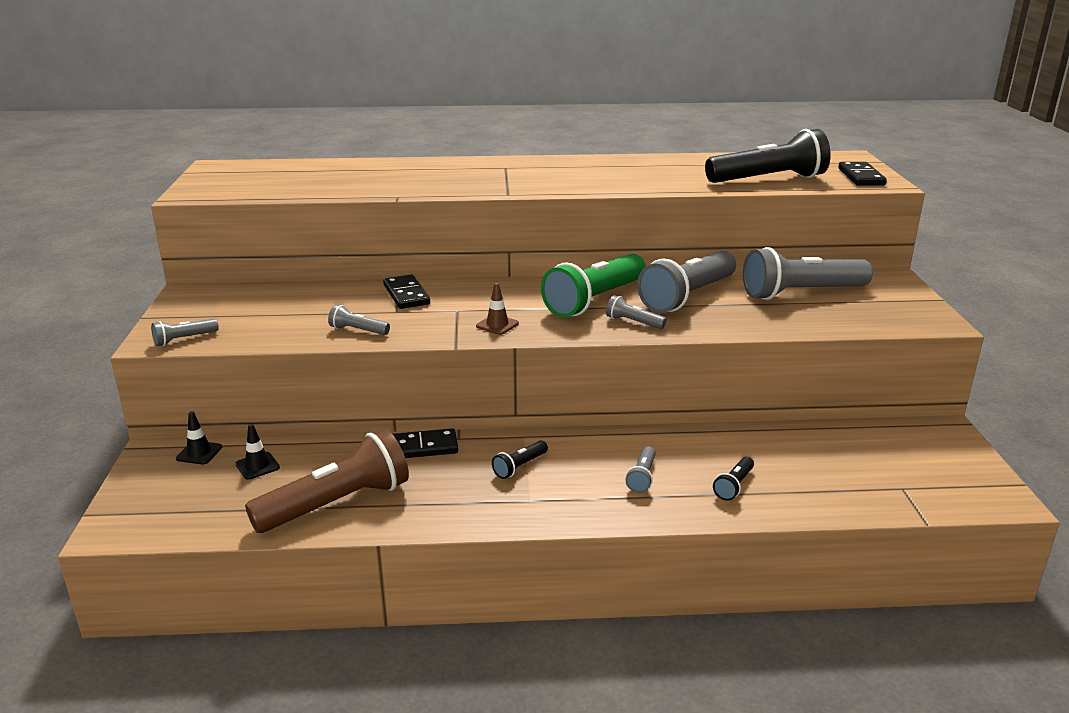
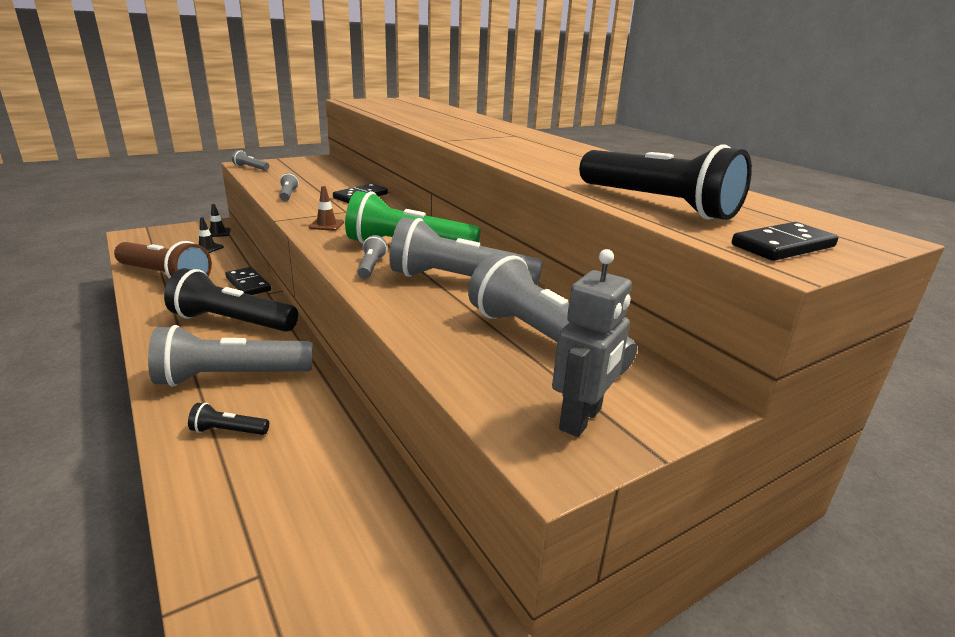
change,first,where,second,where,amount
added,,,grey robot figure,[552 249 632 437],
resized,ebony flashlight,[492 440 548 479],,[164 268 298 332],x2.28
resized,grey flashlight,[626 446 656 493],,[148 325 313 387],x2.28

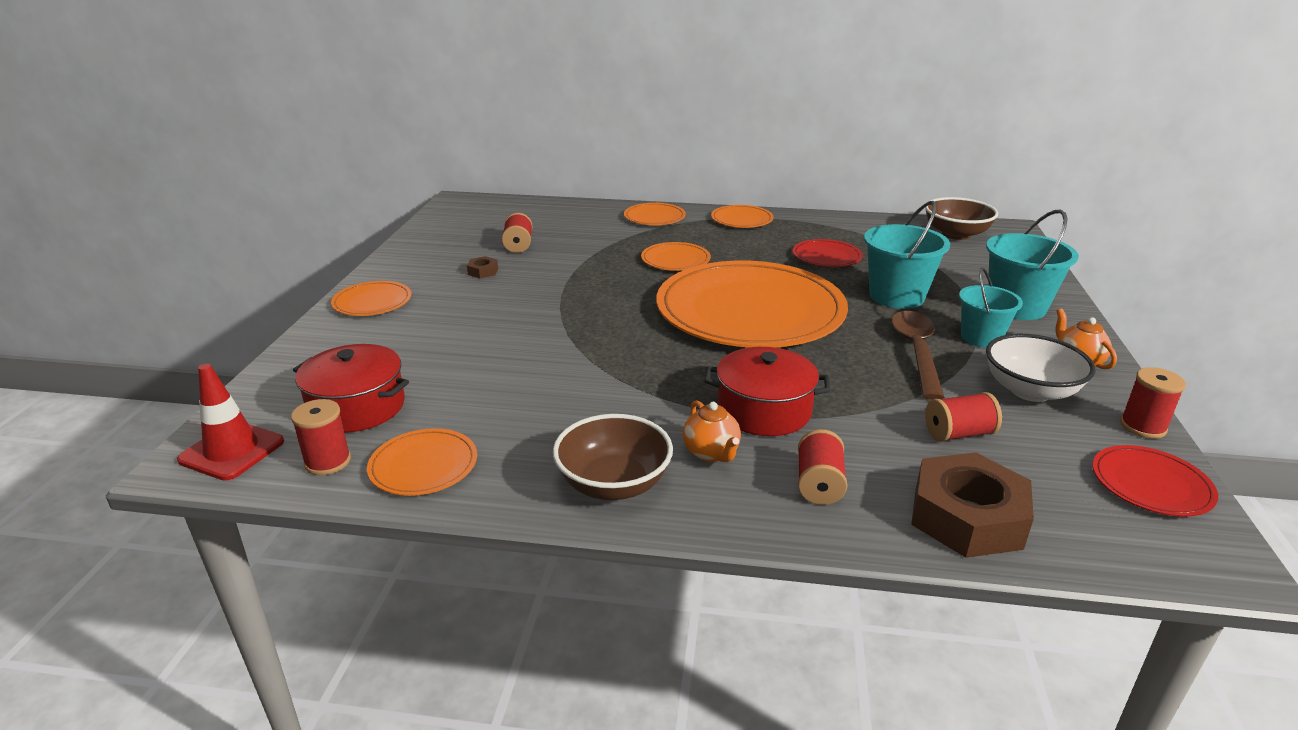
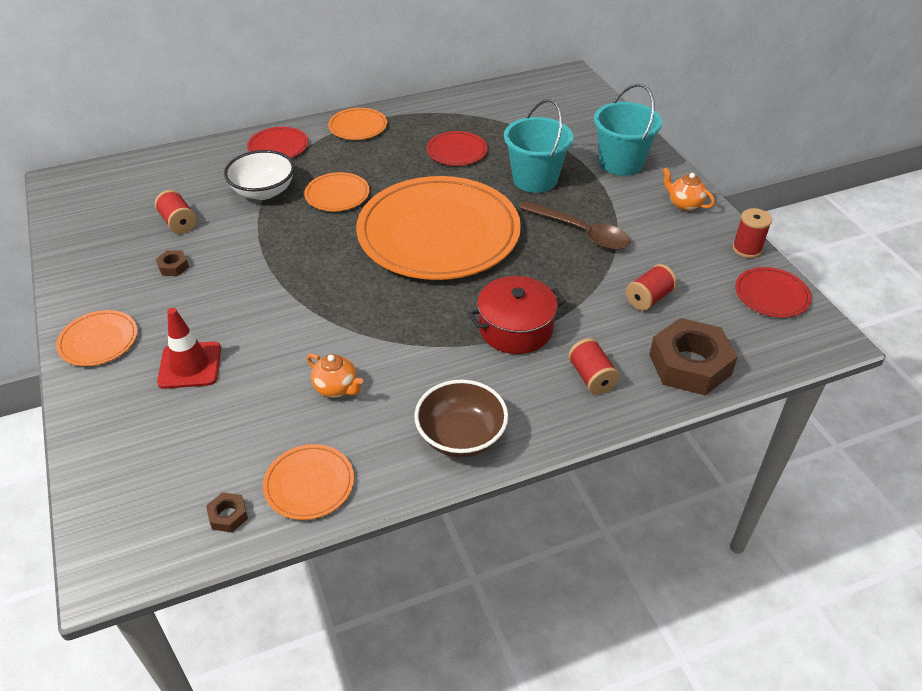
change,first,where,second,where,amount
removed,scarlet pot,[293 344 409 433],,,
removed,dark brown serving bowl,[925 197 998 240],,,
removed,teal sand bucket,[959 268 1023 348],,,
moved,scarlet safety cone,[177 364 284 481],,[157 308 221 389],
moved,bright orange china teapot,[683 401 741 462],,[307 353 363 398],
moved,pure white serving bowl,[986 334 1095 402],,[224 150 295 200],
replaced,scarlet spool,[291 399 351 475],dark brown hexagon nut,[206 492 248 532],
recoloured,bright orange plate,[624 203 686 225],scarlet plate,[247 127 308 158],
turned,dark brown teaspoon,[891 311 945 400],,[519 201 631 250],150 degrees clockwise

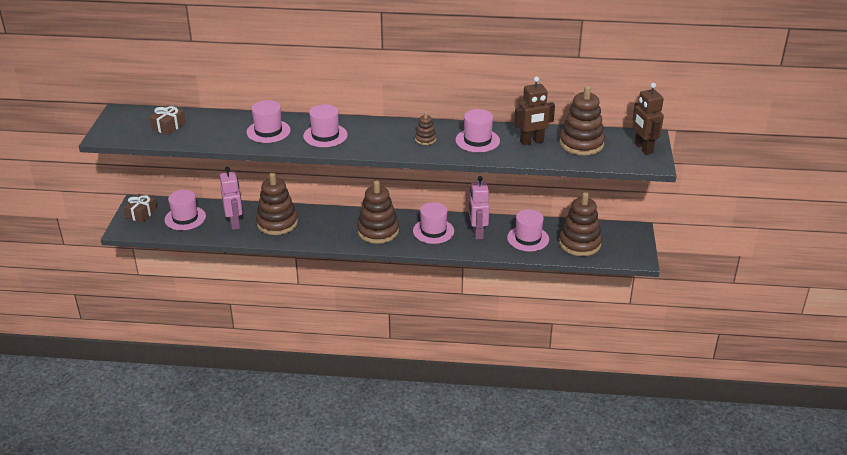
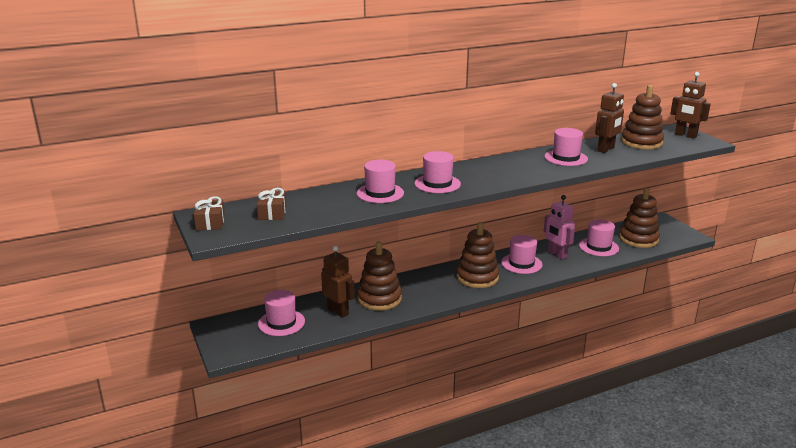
change,first,where,second,where,amount
removed,dark brown stacking toy,[415 112 436 145],,,
moved,dark brown present,[124 194 157 223],,[194 196 225 231],
recoloured,rose-pink robot figure,[220 167 243 230],dark brown robot figure,[321 246 355 318],

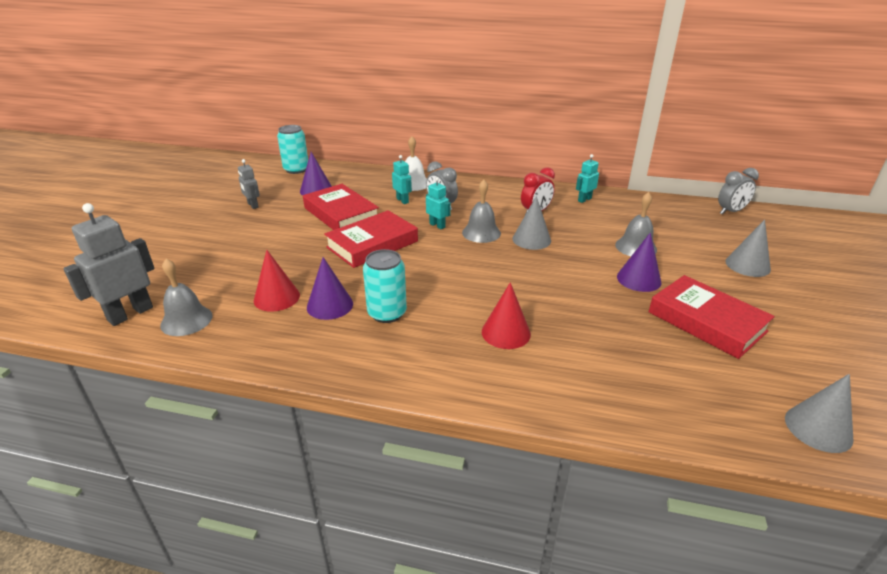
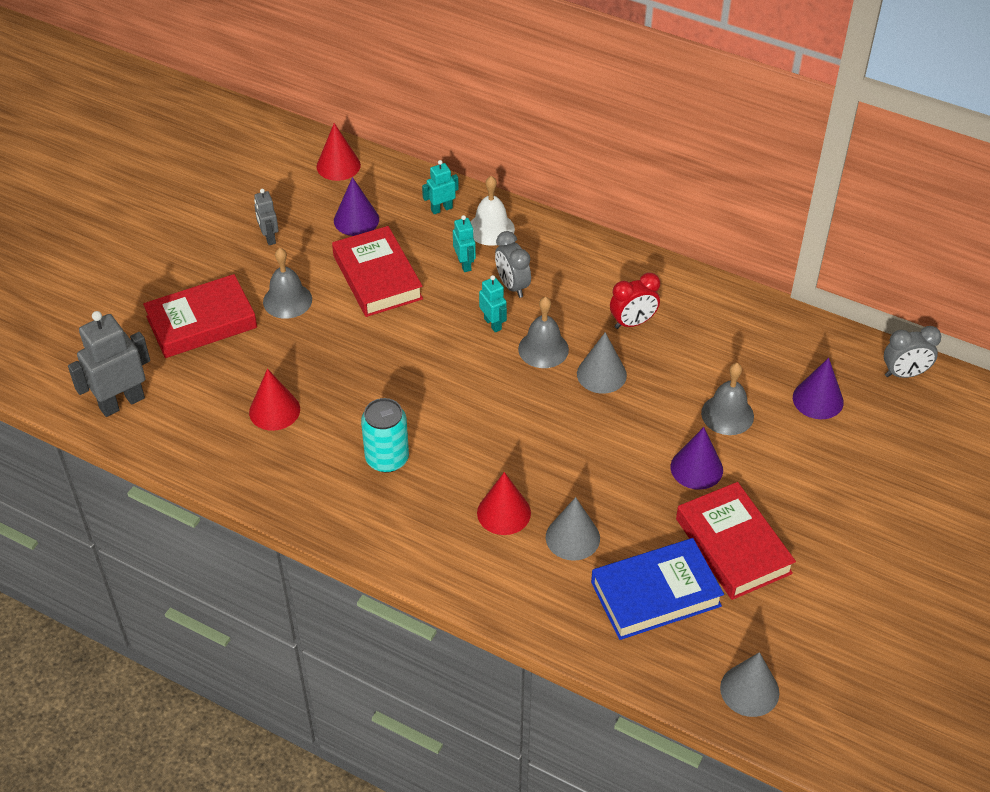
change,first,where,second,where,amount
added,,,cobalt hardcover,[591 538 724 640],
moved,grey school bell,[160 258 213 336],,[263 248 312 319],
moved,royal purple cone,[307 257 353 320],,[793 358 844 419],
moved,scarlet hardcover,[324 210 418 268],,[143 274 257 358],
moved,teal robot figure,[576 154 599 203],,[422 160 459 214],
moved,grey cone,[725 220 771 277],,[546 497 600 561],
replaced,teal can,[277 125 308 174],scarlet cone,[317 123 361 181],

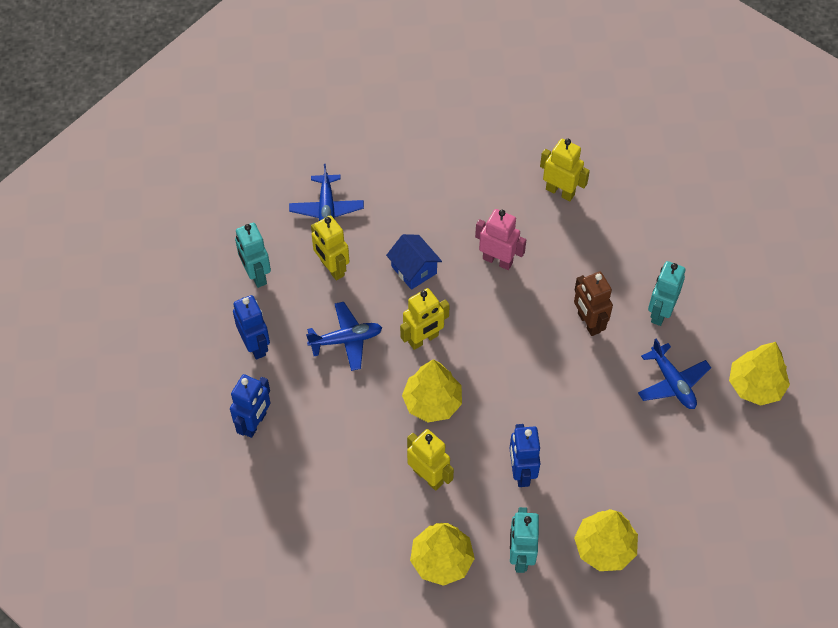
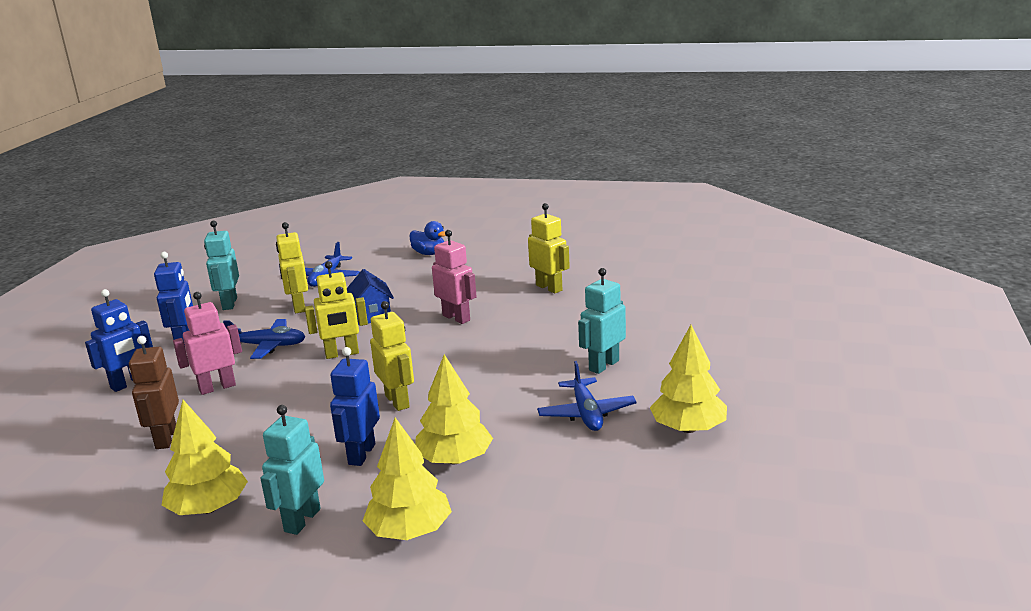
change,first,where,second,where,amount
added,,,rose-pink robot figure,[173 292 242 395],
added,,,cobalt rubber duck,[410 221 446 255],
moved,bright yellow tree,[402 359 462 422],,[415 354 493 465],
moved,bright yellow robot figure,[407 429 454 491],,[370 301 414 411],
moved,dark brown robot figure,[574 272 613 336],,[129 336 179 449],

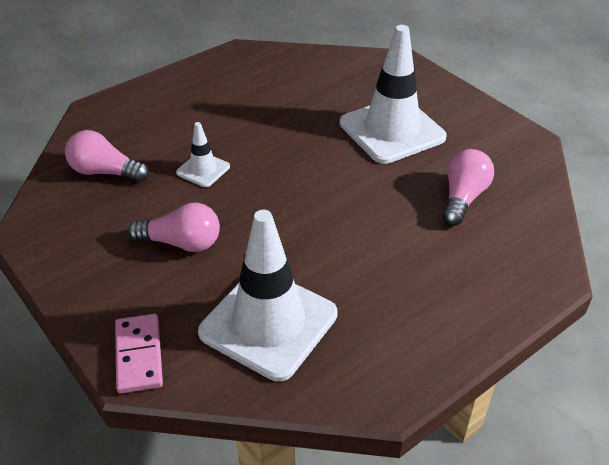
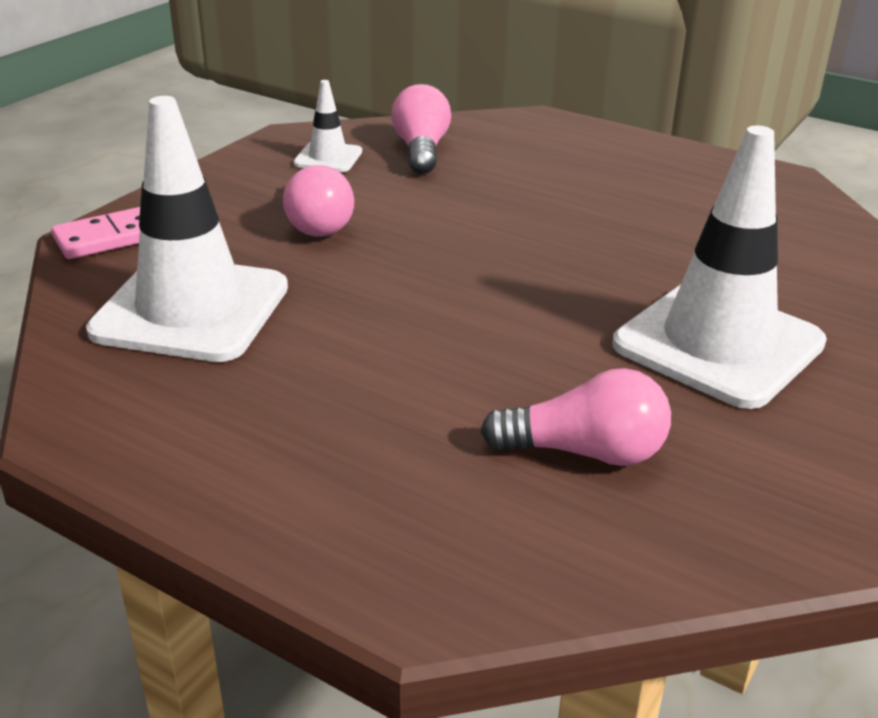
change,first,where,second,where,amount
moved,pure white safety cone,[176 122 230 187],,[293 80 362 172],

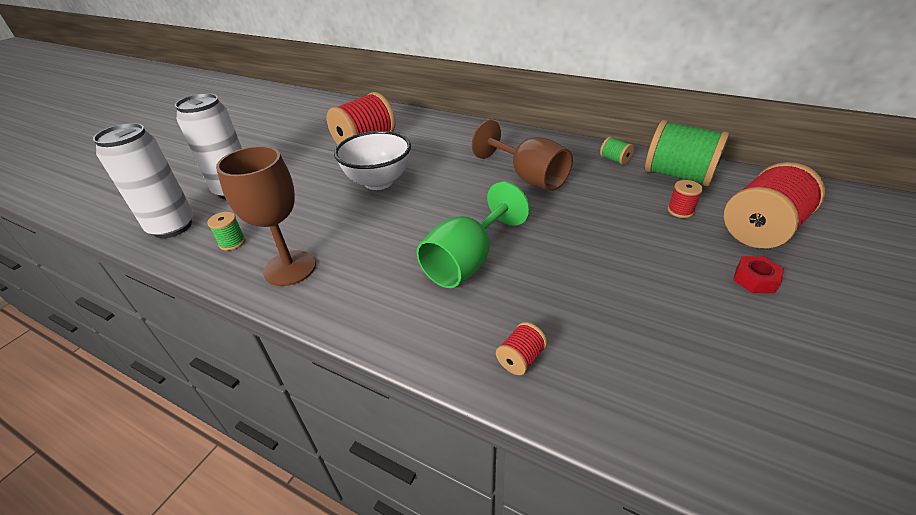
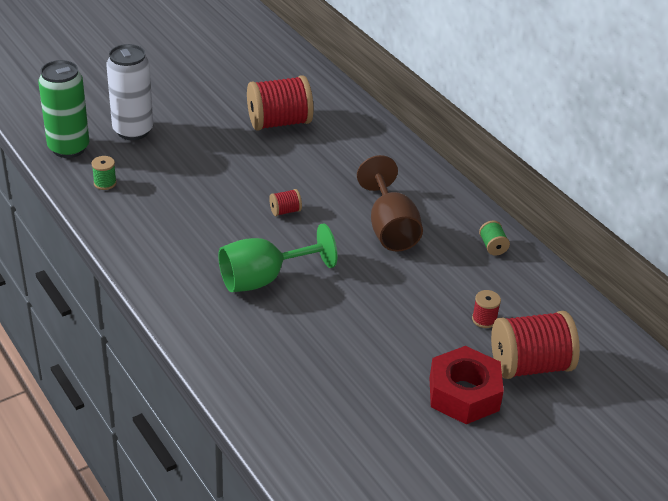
change,first,where,second,where,amount
removed,dark brown goblet,[216 146 316 286],,,
removed,pure white serving bowl,[334 131 411 190],,,
removed,emerald spool,[645 120 730 186],,,
moved,scarlet spool,[496 322 547 375],,[269 189 302 216],
recoloured,pure white can,[93 123 193 238],emerald can,[38 60 89 158],
resized,scarlet hexagon nut,[733 256 784 293],,[430 346 504 424],x2.05

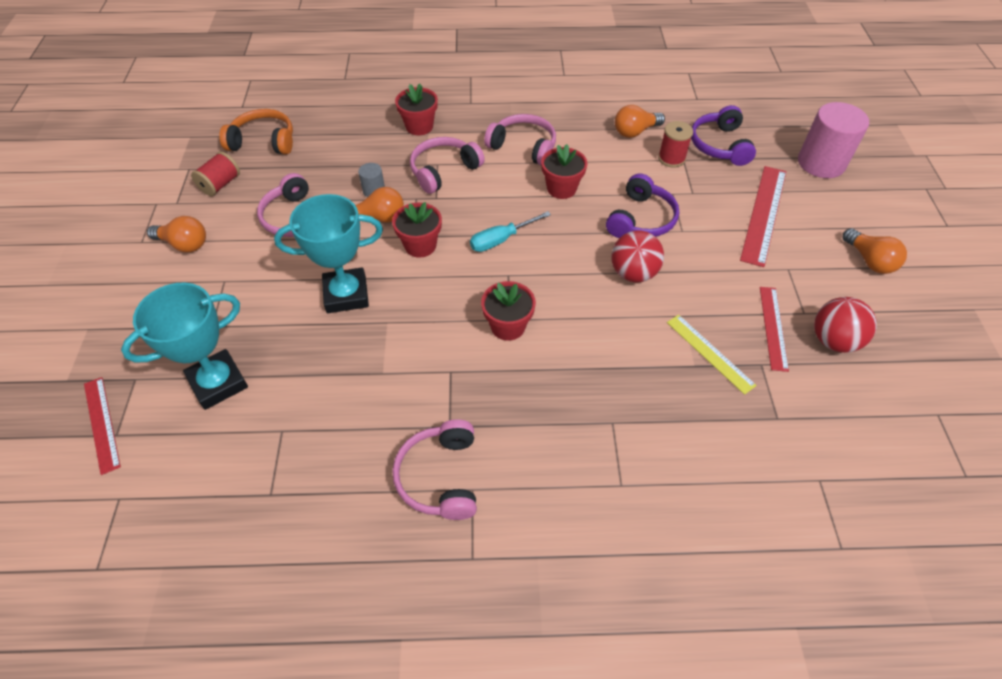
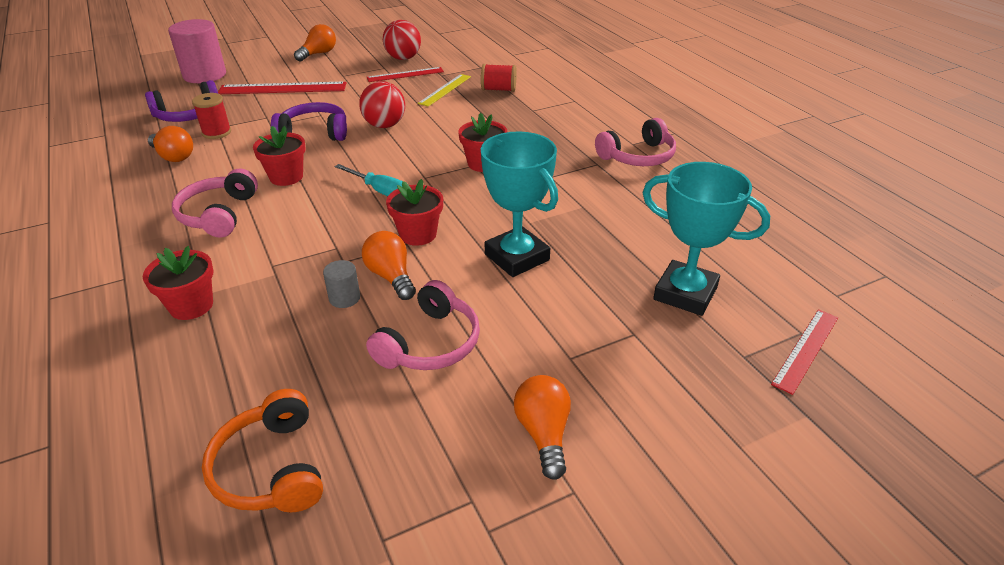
change,first,where,second,where,amount
removed,rose-pink over-ear headphones,[410 137 485 194],,,
moved,scarlet spool,[191 152 240 196],,[481 64 517 92],

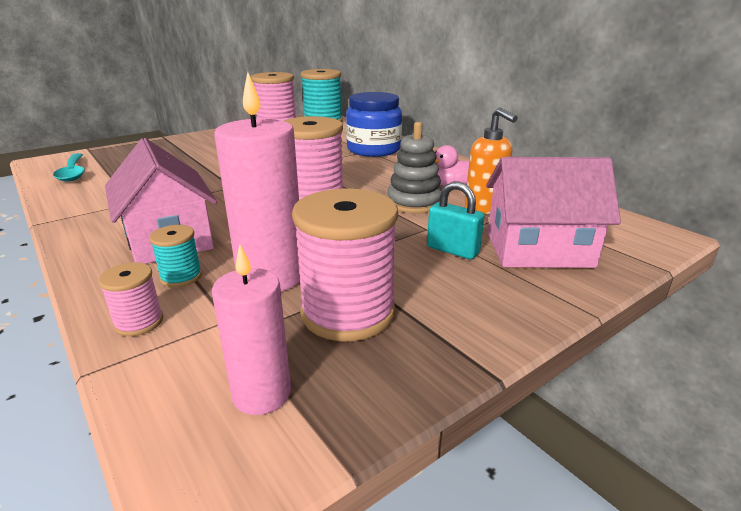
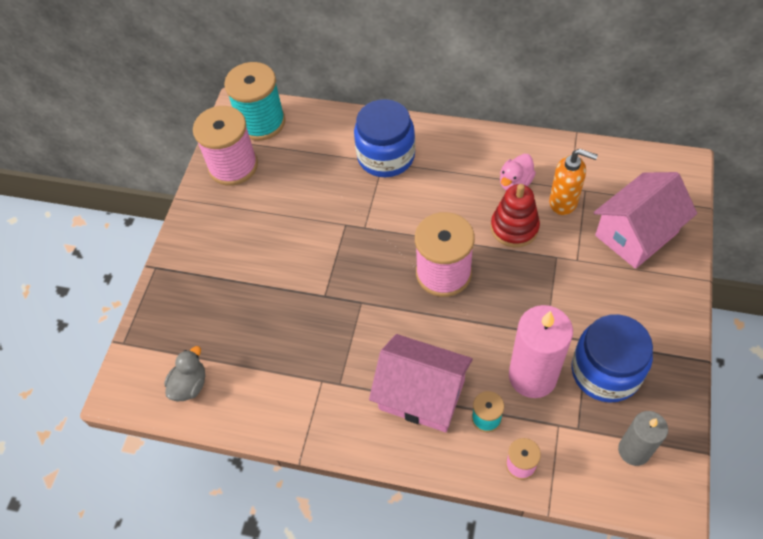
change,first,where,second,where,amount
removed,teal small lock,[427 182 484 259],,,
replaced,teal teaspoon,[53 153 85 182],grey rubber duck,[164 346 205 401],
replaced,rose-pink spool,[292 189 398 341],cobalt jam jar,[571 314 653 403],
recoloured,rose-pink candle,[212 245 291 415],grey candle,[618 411 668 466],
recoloured,grey stacking toy,[387 122 442 213],scarlet stacking toy,[491 184 540 247],

